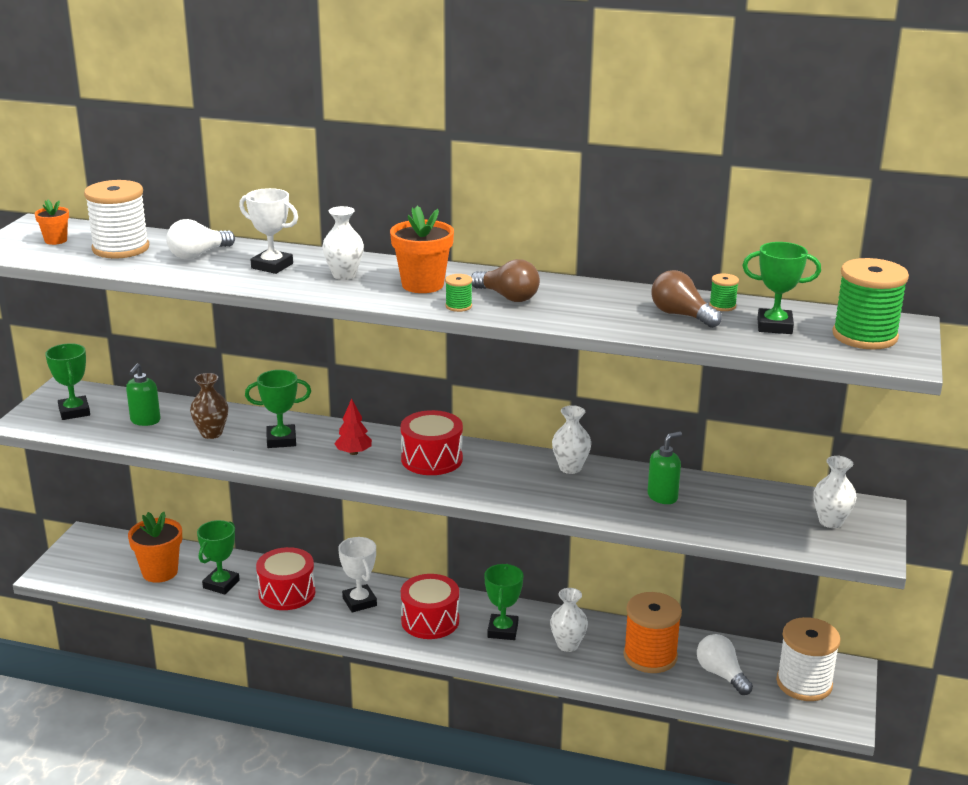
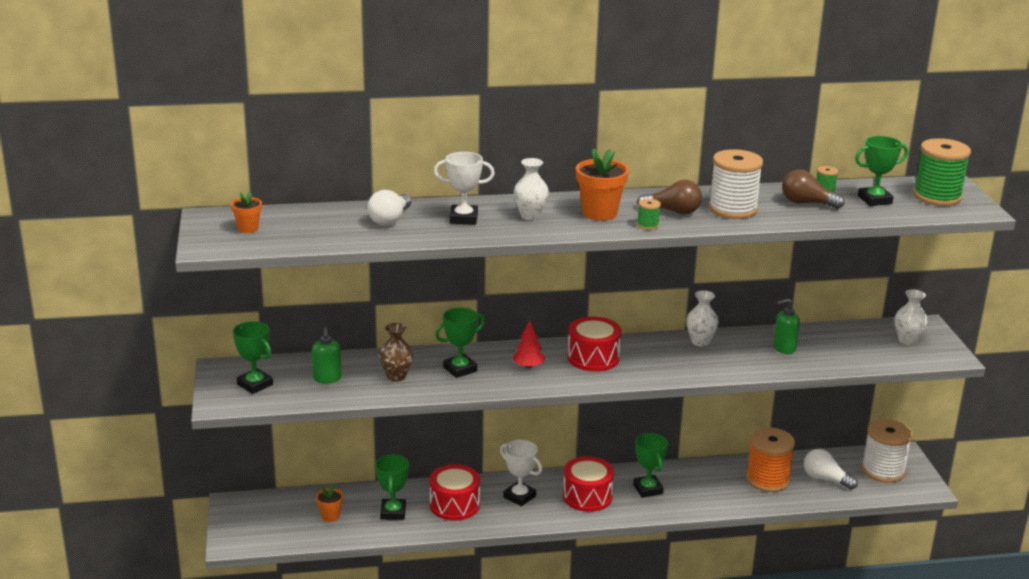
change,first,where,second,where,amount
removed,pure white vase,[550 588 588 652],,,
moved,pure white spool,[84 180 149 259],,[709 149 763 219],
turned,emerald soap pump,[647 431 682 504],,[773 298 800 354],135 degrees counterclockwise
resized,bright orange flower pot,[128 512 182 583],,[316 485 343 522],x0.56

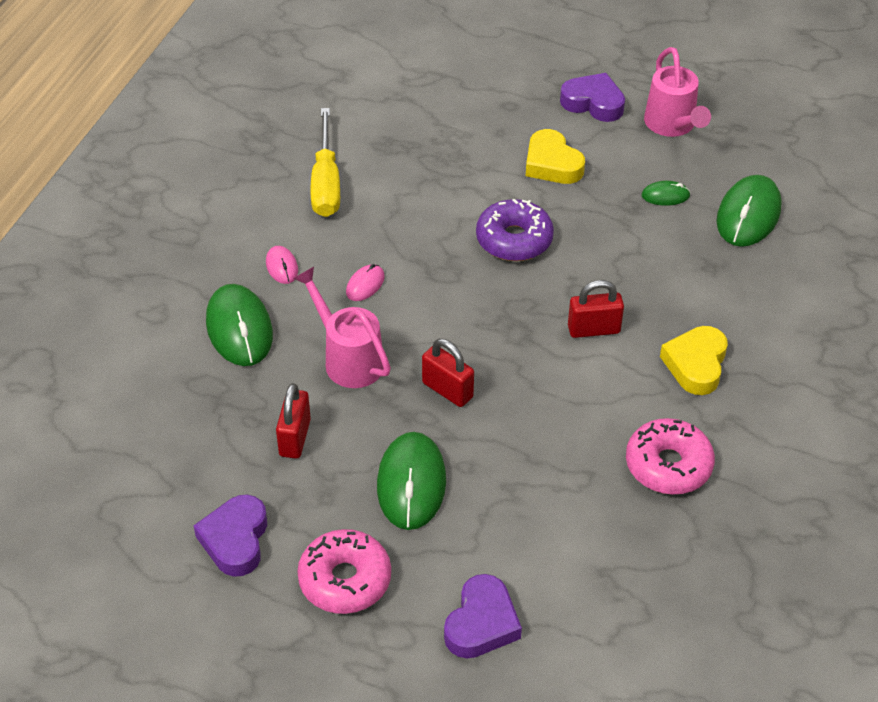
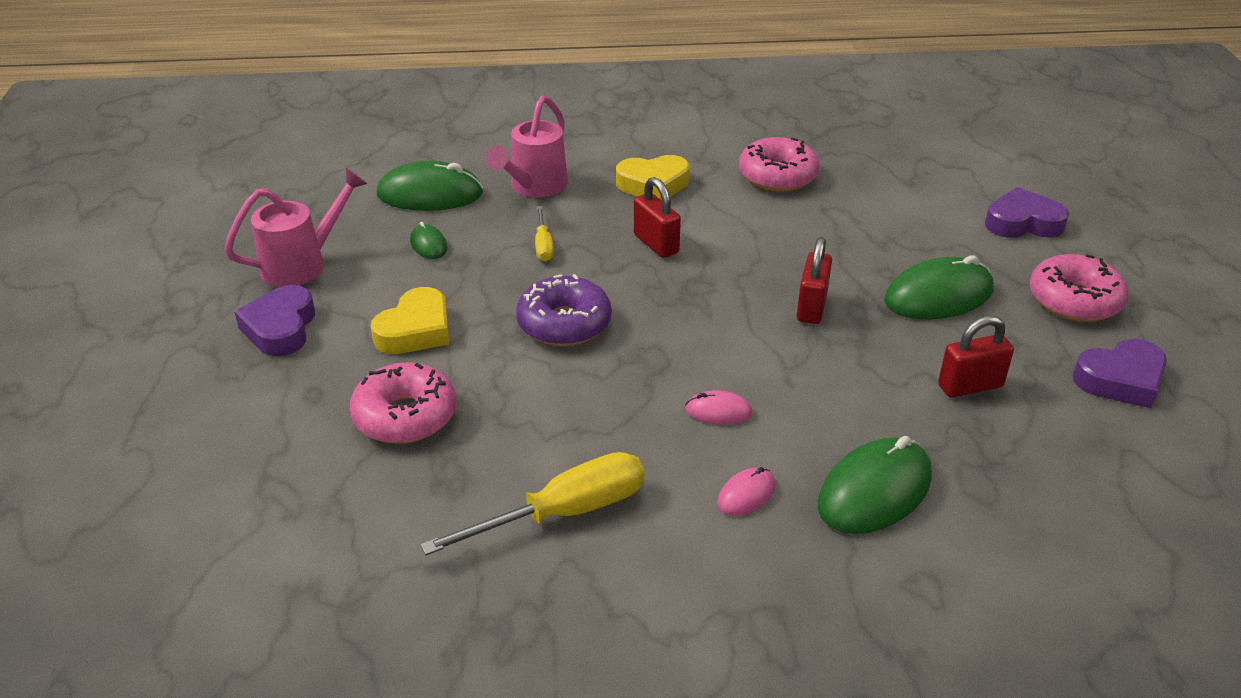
change,first,where,second,where,amount
added,,,rose-pink doughnut,[350 362 456 444],
added,,,bright yellow hand screwdriver,[535 206 554 262],
moved,rose-pink sprinkling can,[293 267 391 388],,[486 96 568 197],

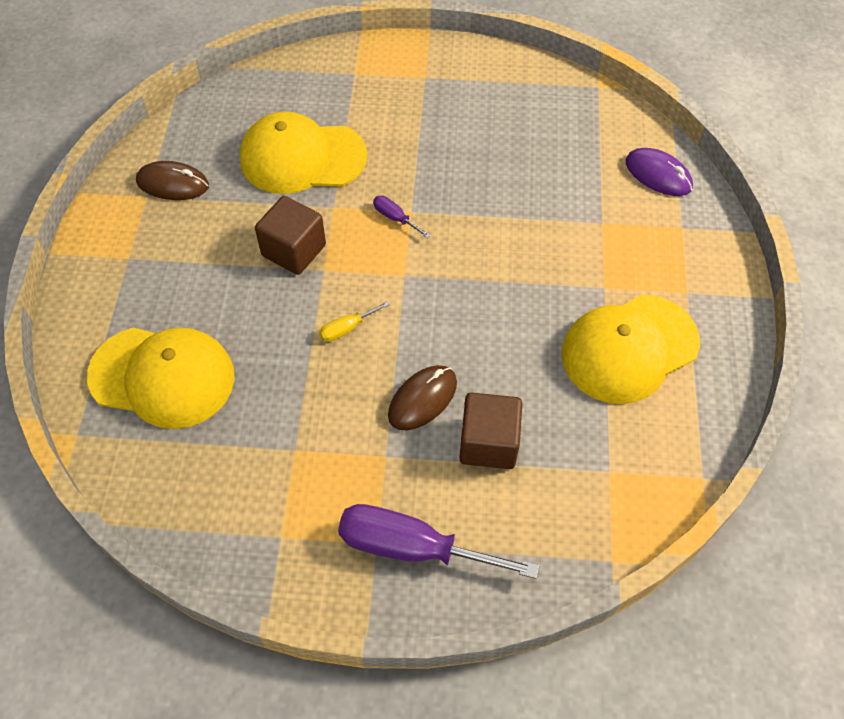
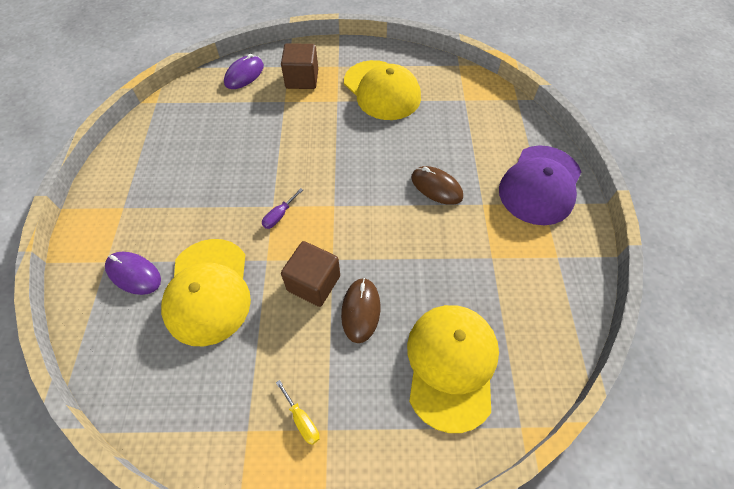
change,first,where,second,where,amount
added,,,royal purple computer mouse,[105 252 161 295],
moved,dark brown computer mouse,[136 161 209 200],,[341 278 380 343],
moved,bright yellow hand screwdriver,[319 301 390 342],,[276 380 320 445],
moved,dark brown block,[459 392 522 469],,[281 43 318 89],
replaced,royal purple hand screwdriver,[338 504 539 579],royal purple cap,[499 145 581 225],

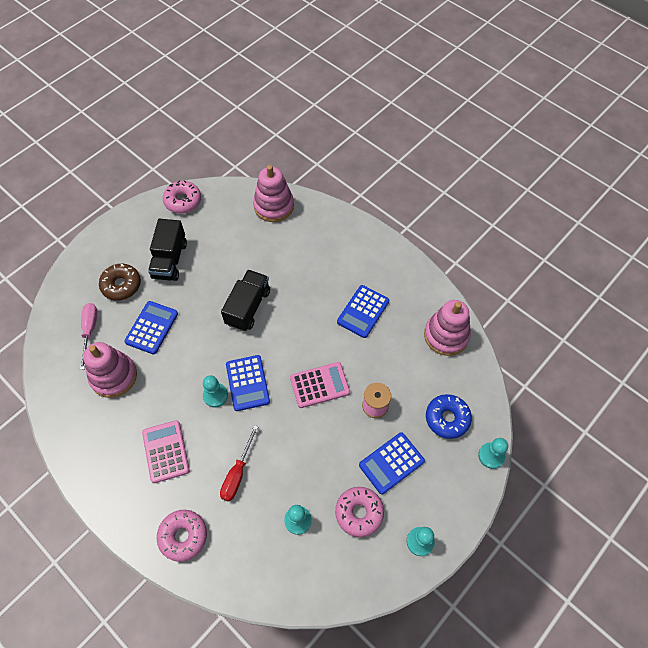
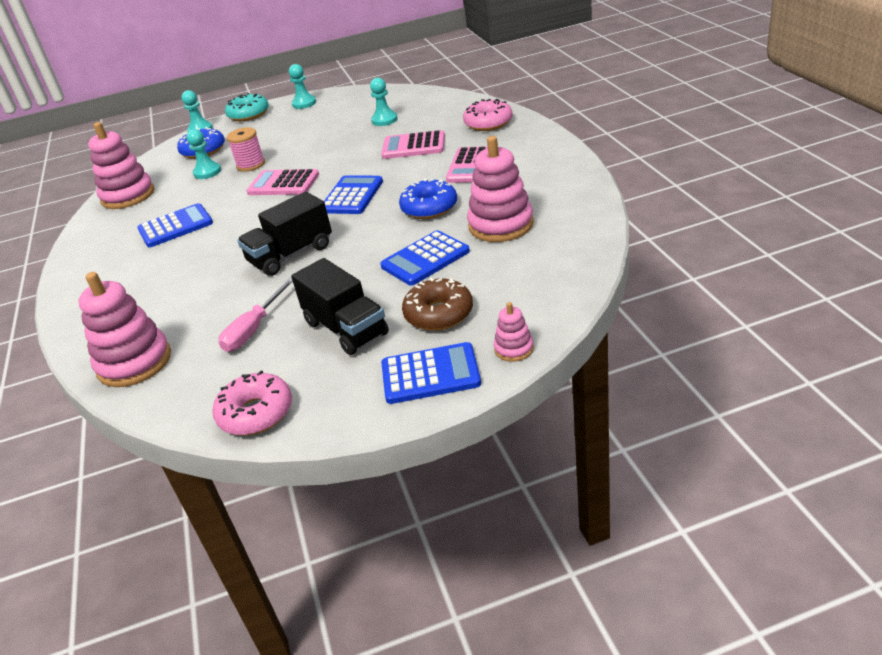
change,first,where,second,where,amount
removed,rose-pink doughnut,[335 487 384 537],,,
added,,,teal doughnut,[225 93 269 121],
added,,,cobalt doughnut,[399 179 457 219],
added,,,rose-pink stacking toy,[494 302 534 362],
moved,rose-pink hand screwdriver,[80 303 97 370],,[219 278 293 352],
moved,teal pawn,[203 375 228 408],,[187 129 221 179],
moved,cobalt calculator,[359 432 425 494],,[381 342 481 404],
replaced,scarlet hand screwdriver,[220 425 259 502],rose-pink calculator,[381 130 445 159],
turned,ebony lorry,[148 219 187 281],,[291 258 389 355],105 degrees clockwise

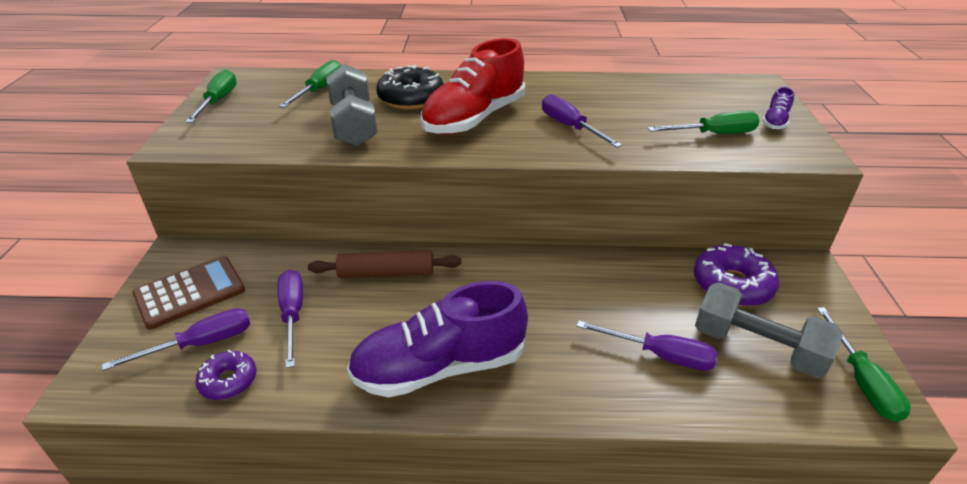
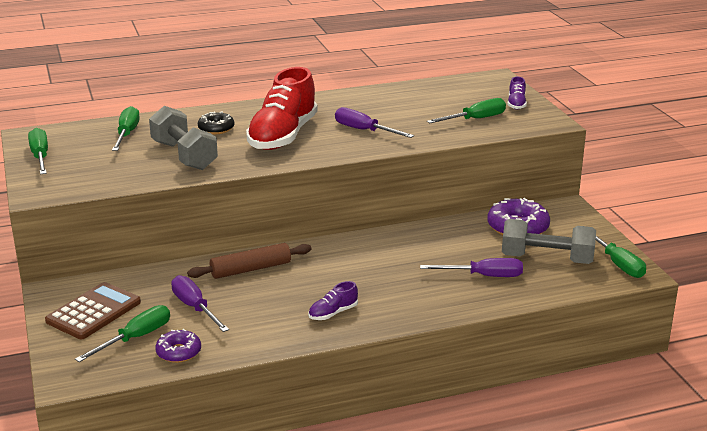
change,first,where,second,where,amount
recoloured,royal purple hand screwdriver,[102 308 250 371],emerald hand screwdriver,[75 305 170 362],
resized,royal purple lace-up shoe,[347 281 528 398],,[308 281 358 320],x0.42
resized,ebony doughnut,[376 65 444 109],,[198 111 234 134],x0.60

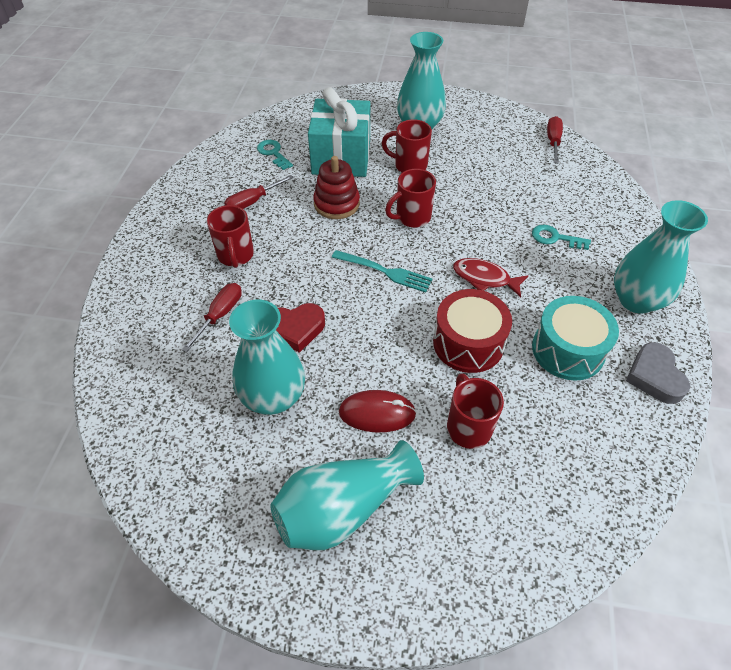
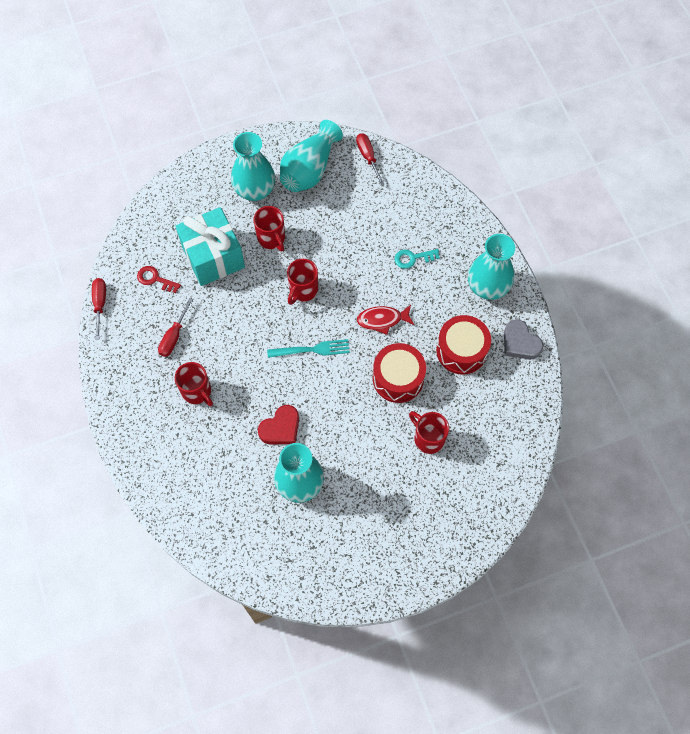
change,first,where,second,where,amount
removed,scarlet stacking toy,[313 156 360 219],,,
removed,scarlet computer mouse,[339 390 416 432],,,
moved,scarlet hand screwdriver,[182 283 242 352],,[92 278 106 340],
moved,teal vase,[270 440 424 550],,[280 120 343 192],
recoloured,teal door key,[257 140 293 170],scarlet door key,[137 266 181 293],
recoloured,teal drum,[532 296 619 381],scarlet drum,[436 315 491 374],
turned,scarlet coffee mug,[382 119 432 172],,[254 206 285 251],105 degrees counterclockwise

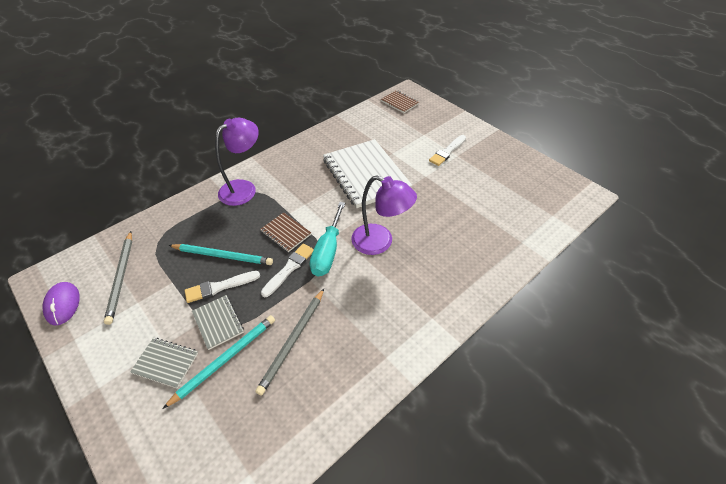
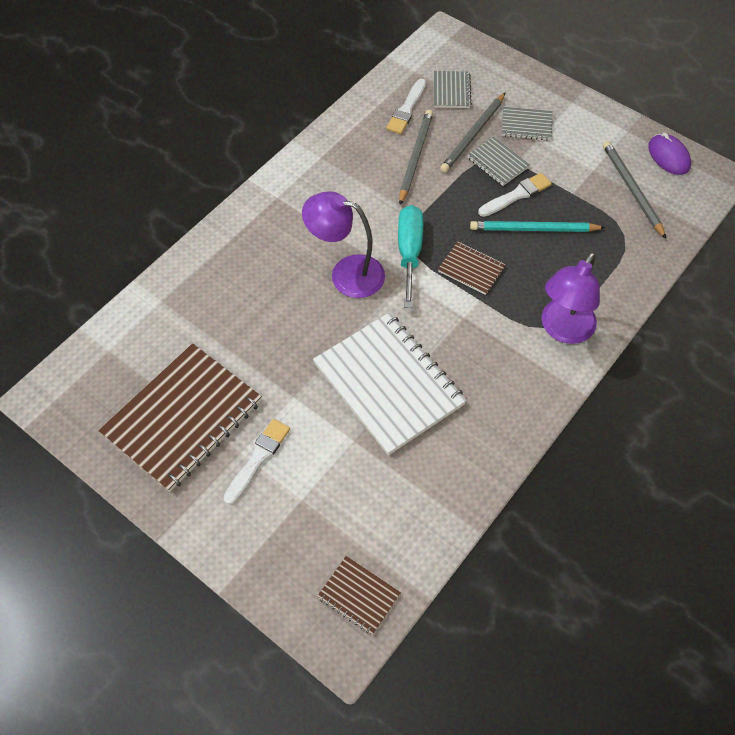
change,first,where,second,where,amount
added,,,dark brown notebook,[99 343 262 492],
added,,,grey notebook,[434 71 472 108],
moved,pure white paint brush,[261 244 314 297],,[386 79 426 134],
recoloured,teal wooden pencil,[163 315 275 409],grey wooden pencil,[440 92 506 173],

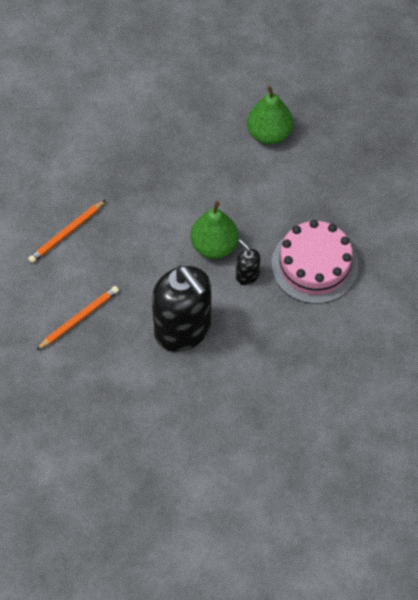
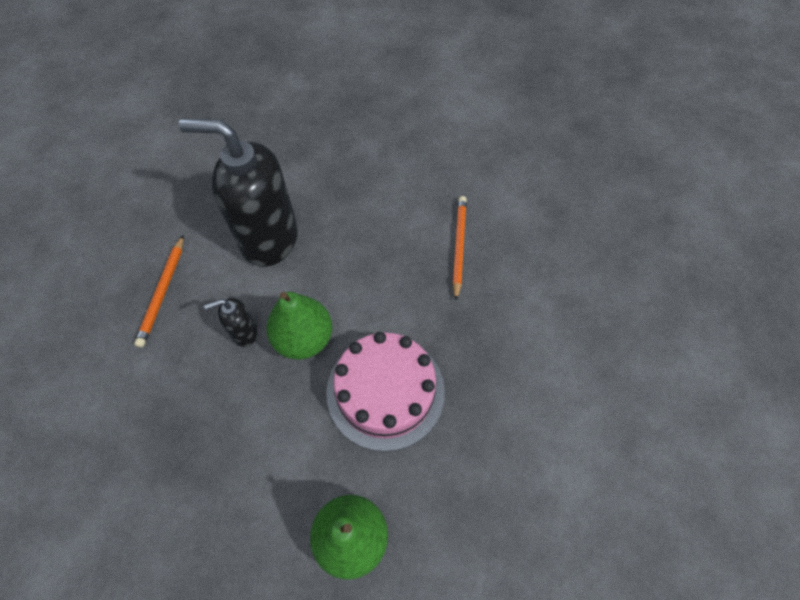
change,first,where,second,where,amount
moved,bright orange wooden pencil,[36 286 119 350],,[134 236 183 347],
moved,rose-pink cake,[272 220 358 304],,[326 332 445 452],
turned,ebony soap pump,[236 239 260 285],,[204 298 258 347],150 degrees clockwise

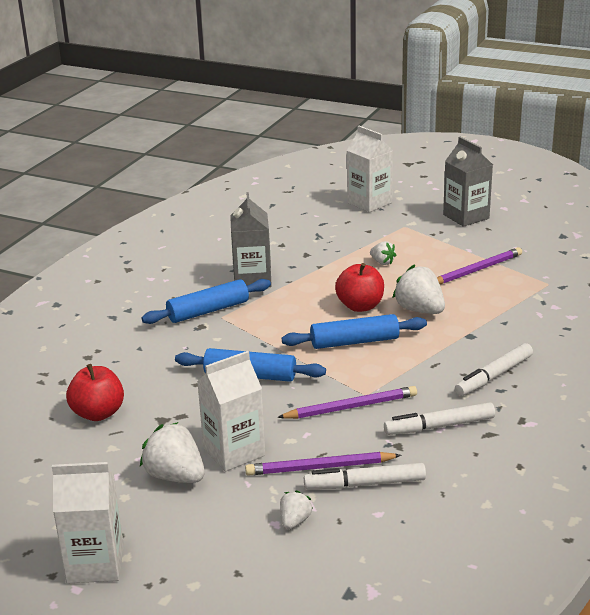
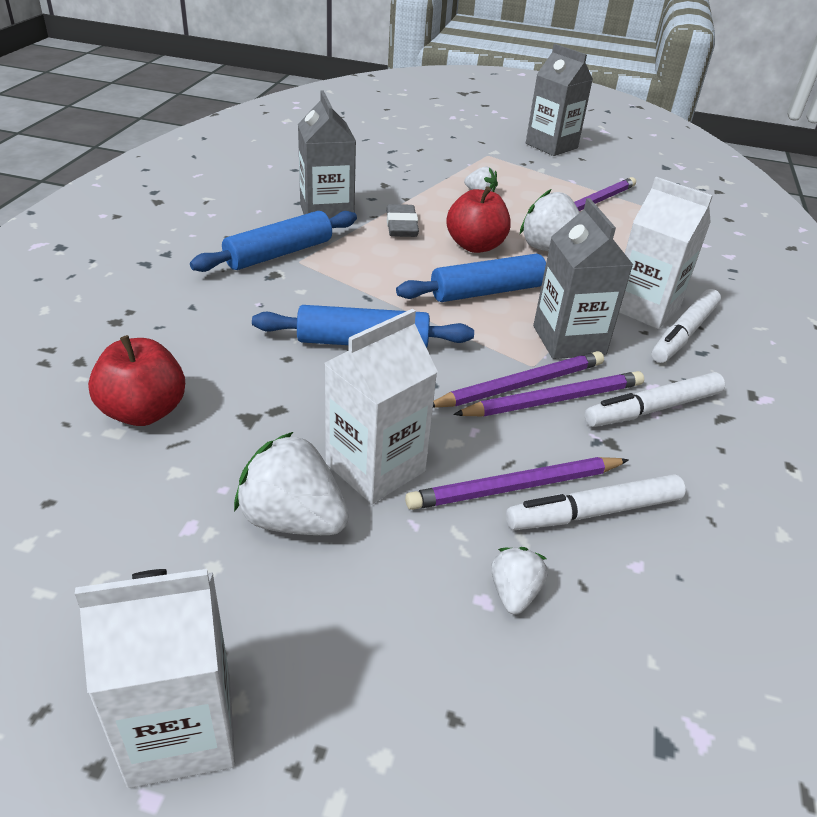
change,first,where,second,where,amount
added,,,grey pencil eraser,[386 204 419 237],
added,,,royal purple wooden pencil,[453 371 644 416],
added,,,grey carton,[533 198 633 359],
moved,pure white carton,[347 126 393 212],,[619 177 713 329],

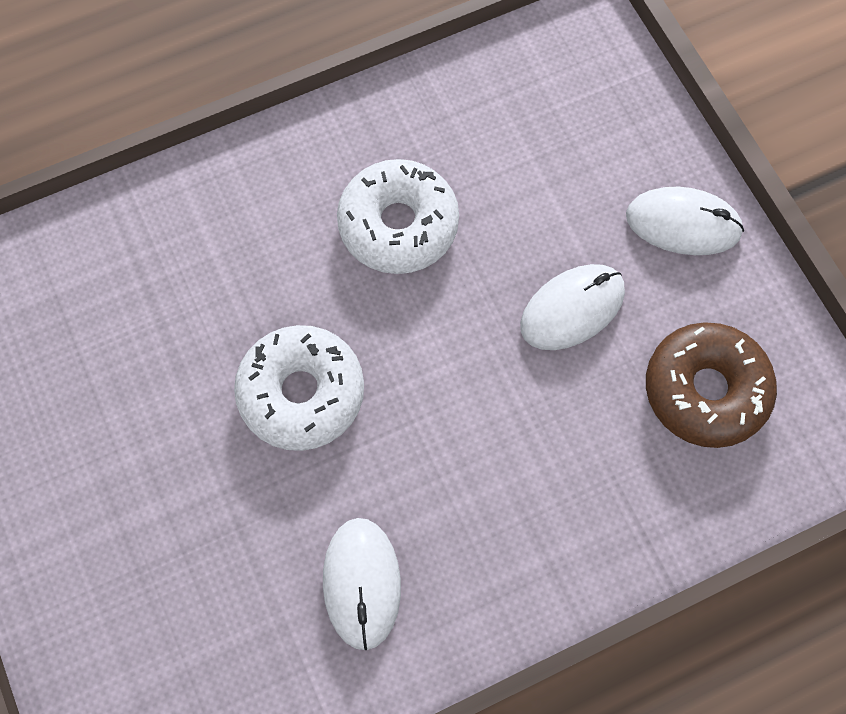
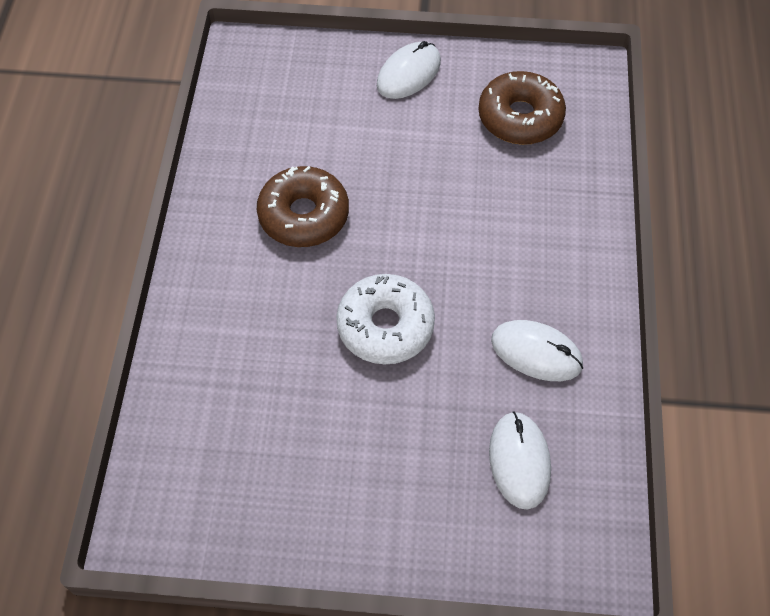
change,first,where,second,where,amount
moved,pure white computer mouse,[520 264 625 350],,[489 411 551 510],
recoloured,pure white doughnut,[337 159 459 274],dark brown doughnut,[257 166 349 247],

